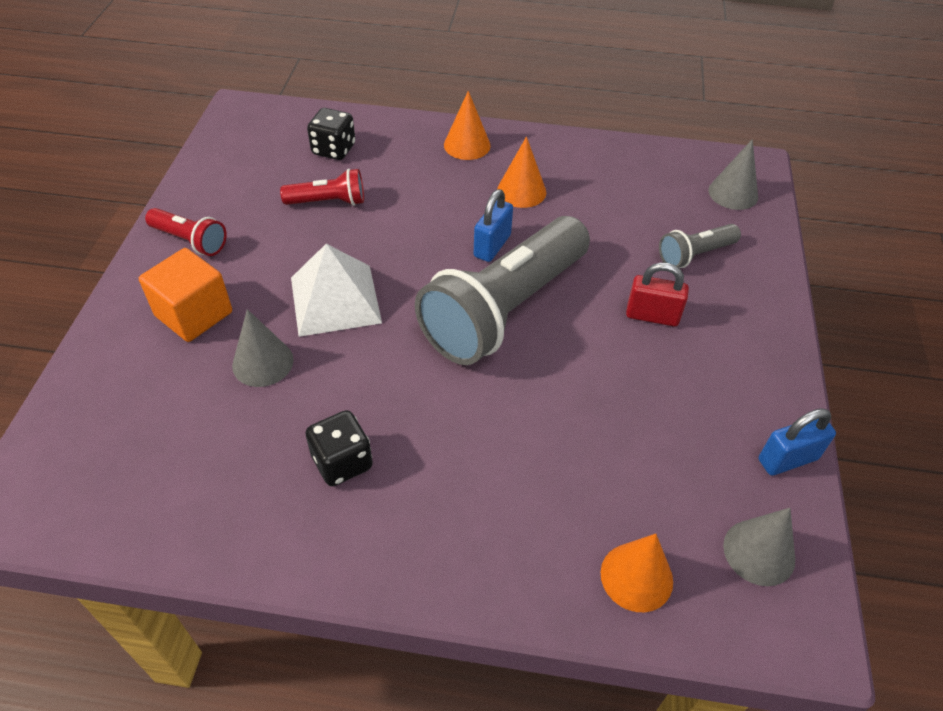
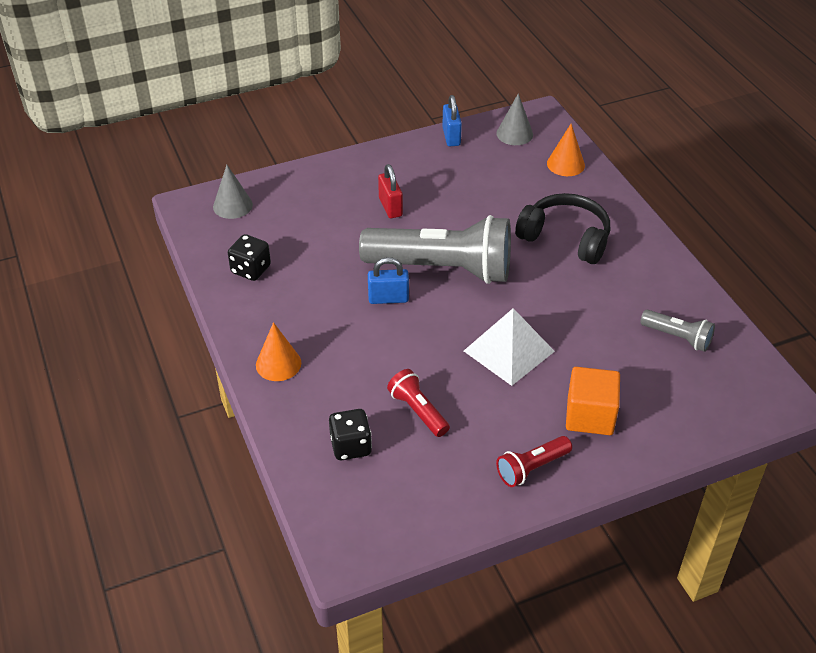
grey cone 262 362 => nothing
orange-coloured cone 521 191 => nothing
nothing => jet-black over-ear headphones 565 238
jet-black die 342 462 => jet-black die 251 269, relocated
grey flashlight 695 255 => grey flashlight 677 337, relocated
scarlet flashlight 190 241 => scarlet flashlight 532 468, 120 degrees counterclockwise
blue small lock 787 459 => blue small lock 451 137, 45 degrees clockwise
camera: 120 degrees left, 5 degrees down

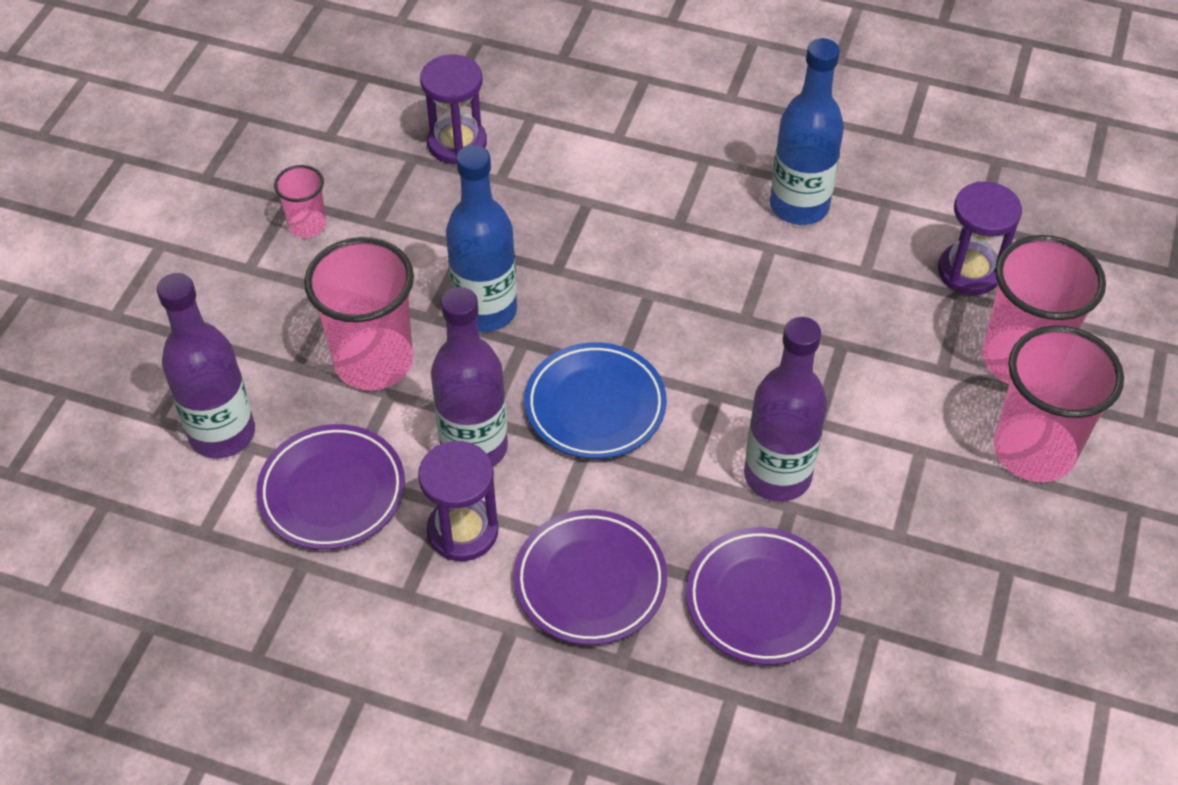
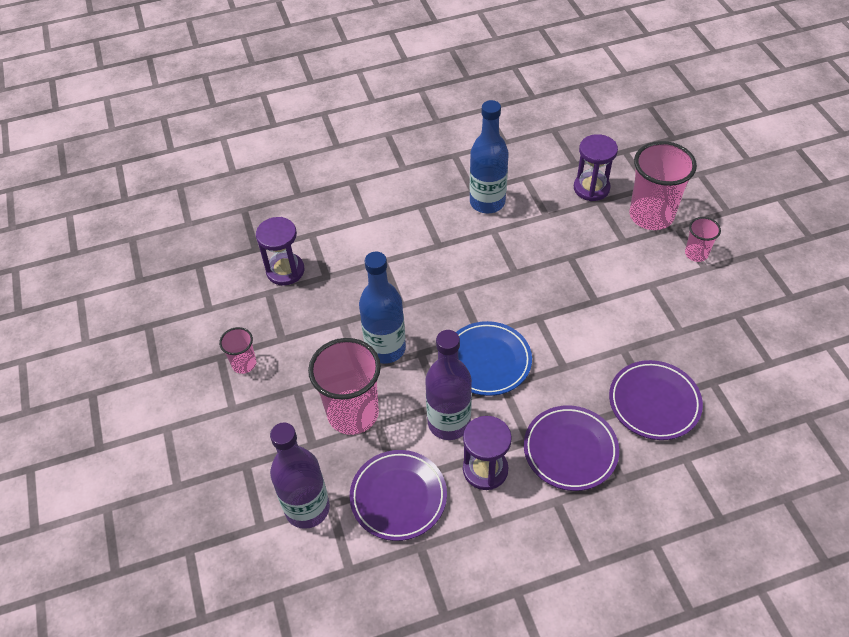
royal purple flask 777 476 => nothing
pink cup 1033 451 => pink cup 696 254, x0.50
camera: 35 degrees left, 0 degrees up

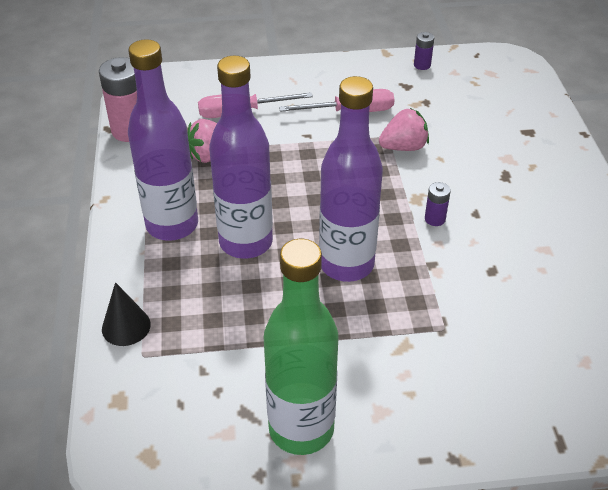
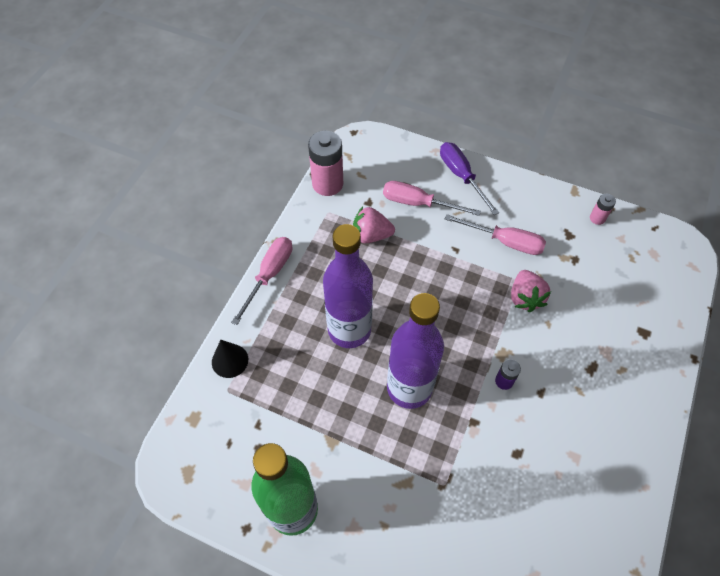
royal purple flask 172 225 => nothing
nothing => pink flat screwdriver 269 275
nothing => royal purple flat screwdriver 461 176
royal purple power cell 422 65 => pink power cell 597 218
pink toy strawberry 403 147 => pink toy strawberry 525 298, 75 degrees clockwise
camera: 30 degrees right, 15 degrees up

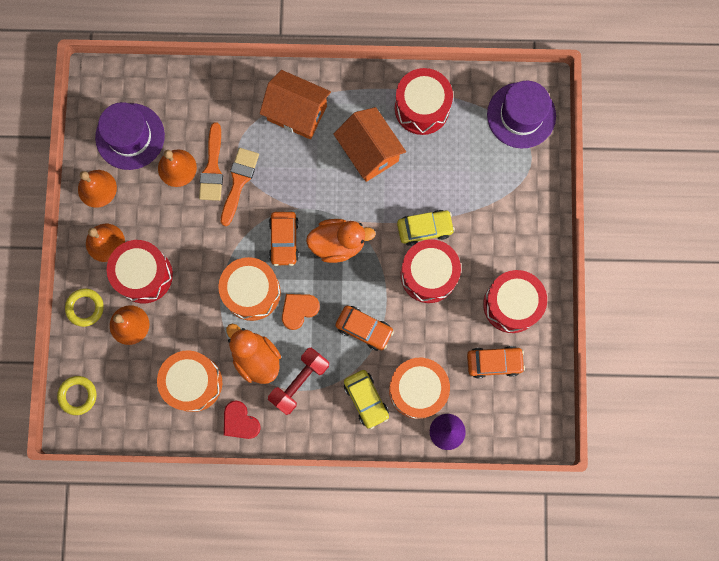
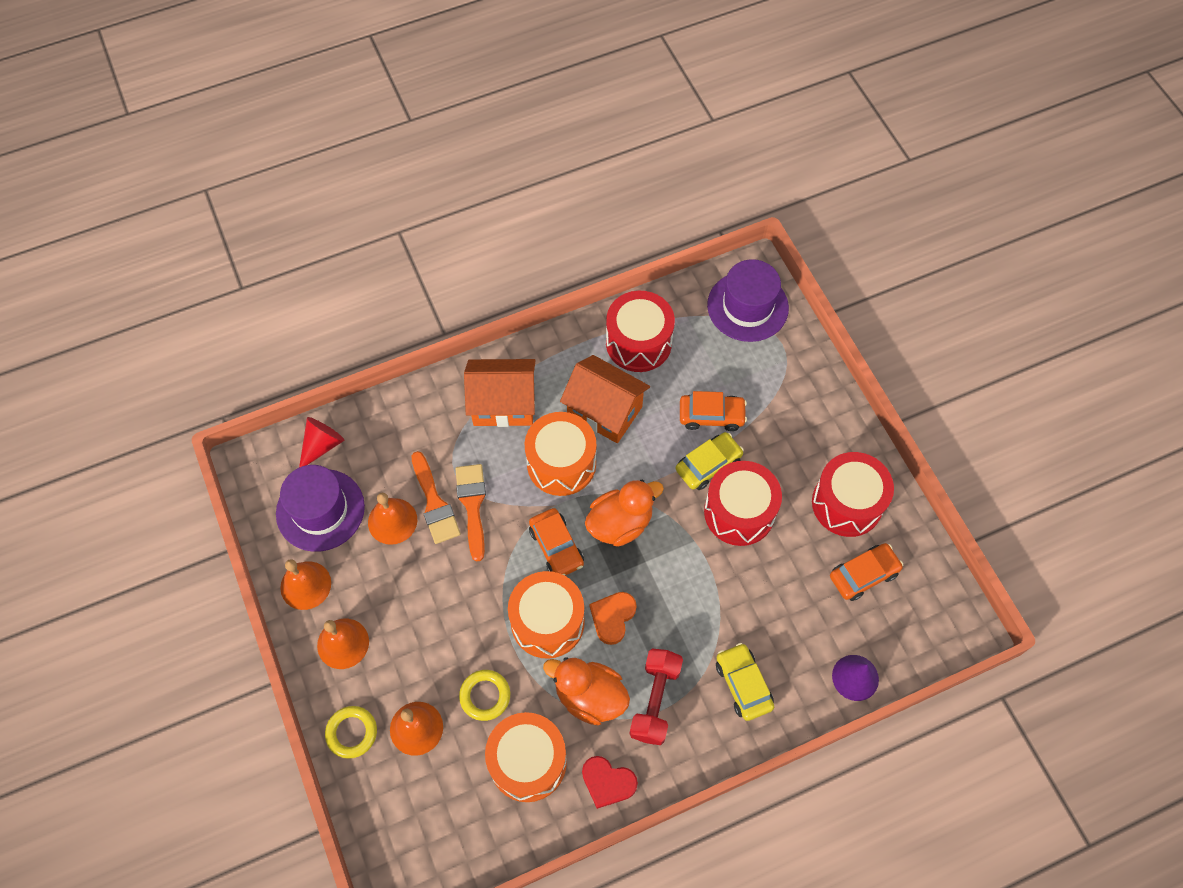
scarlet snare drum 144 275 => nothing
nothing => scarlet cone 322 445
yellow ring 78 395 => yellow ring 485 696, relocated
orange-coloured automobile 364 329 => orange-coloured automobile 711 416, relocated
orange-coloured snare drum 417 389 => orange-coloured snare drum 561 463, relocated
yellow automobile 366 399 => yellow automobile 743 684, 150 degrees counterclockwise
camera: 25 degrees left, 15 degrees down

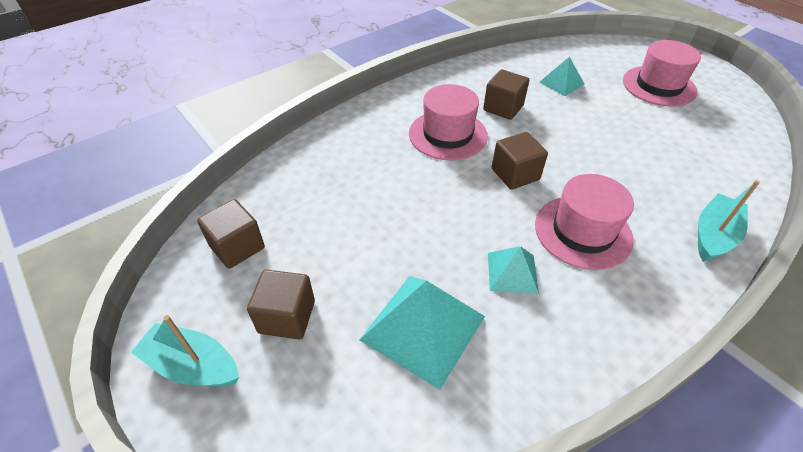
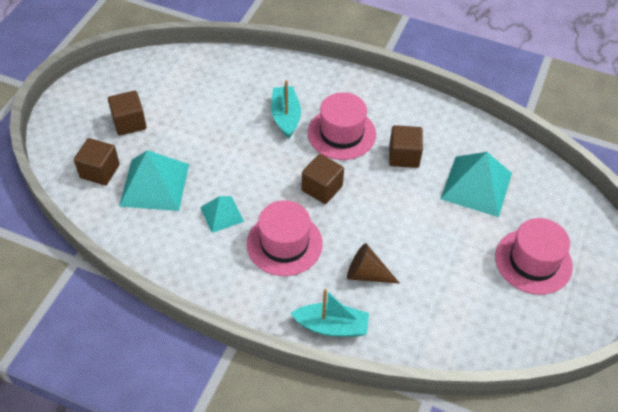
nothing => dark brown cone 366 274
teal toy boat 193 365 => teal toy boat 285 117, relocated
dark brown block 237 247 => dark brown block 100 171, relocated
teal pyramid shape 561 83 => teal pyramid shape 476 185, x1.78
camera: 60 degrees right, 5 degrees up

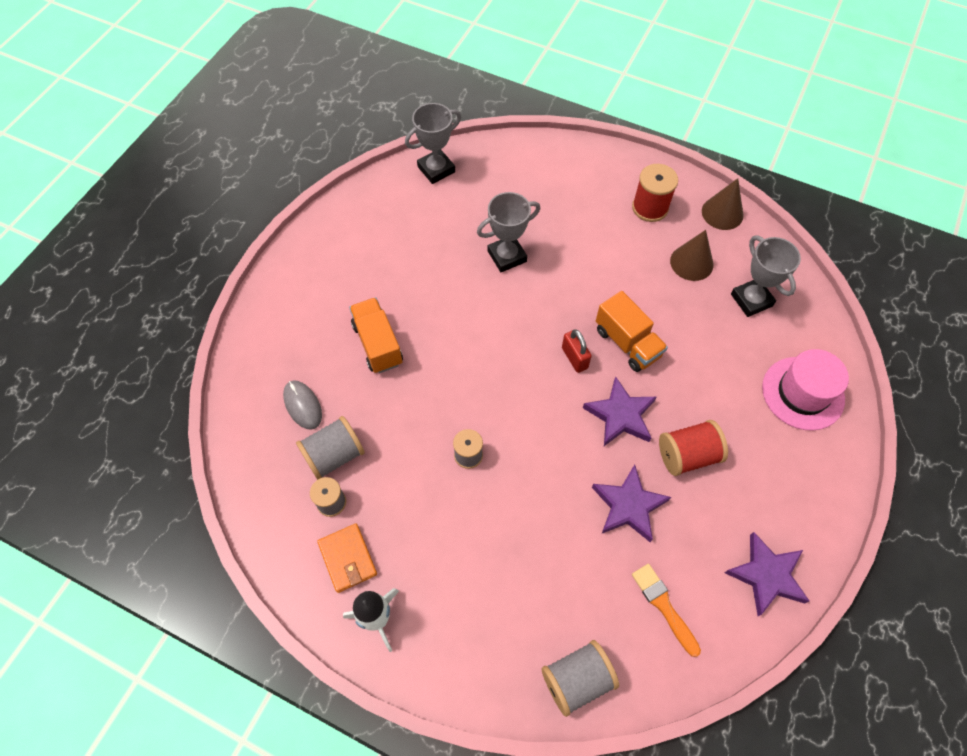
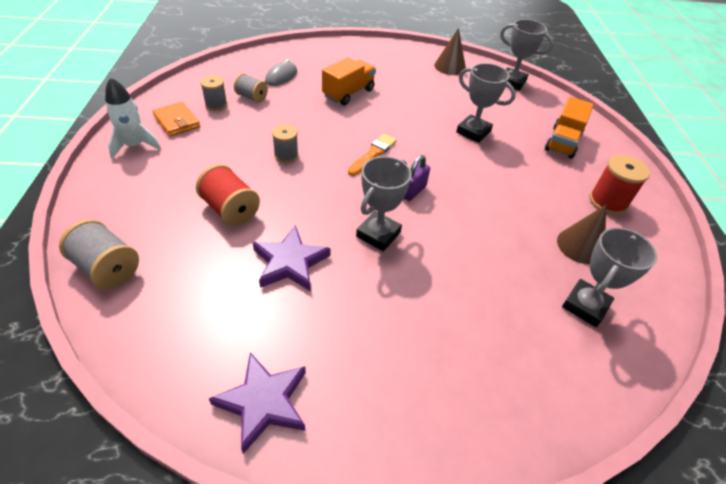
pink top hat 803 393 => nothing
orange-coloured truck 627 343 => orange-coloured truck 562 142, relocated
orange-coloured brush 664 606 => orange-coloured brush 373 154, relocated
scarlet bobbin 687 455 => scarlet bobbin 230 210, relocated
dark brown cone 722 213 => dark brown cone 450 66, relocated
royal purple star 620 415 => grey prize cup 378 234
scarlet small lock 574 358 => royal purple small lock 413 191
orange-coloured card wallet 347 558 => orange-coloured card wallet 177 122, 75 degrees counterclockwise
grey bobbin 334 455 => grey bobbin 252 97, x0.66
camera: 60 degrees right, 15 degrees down

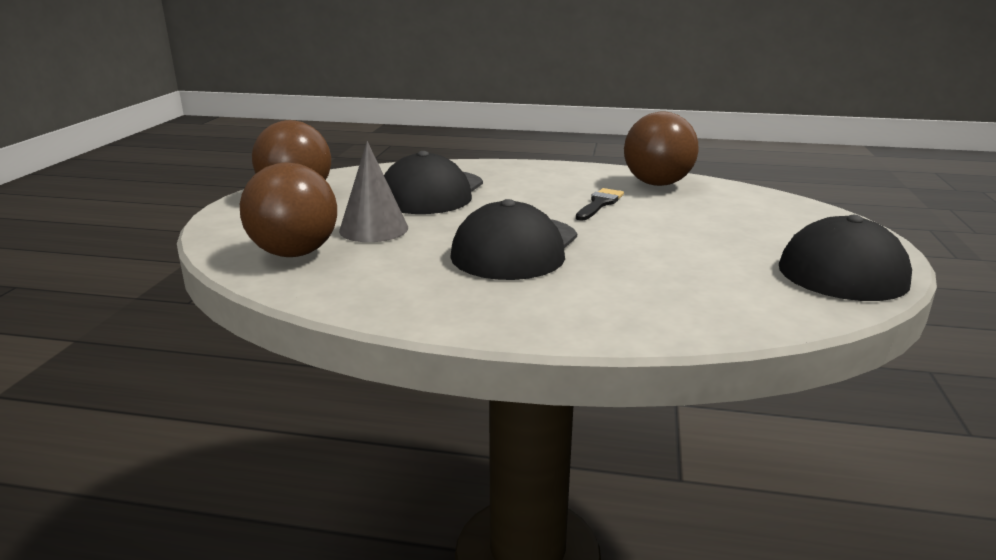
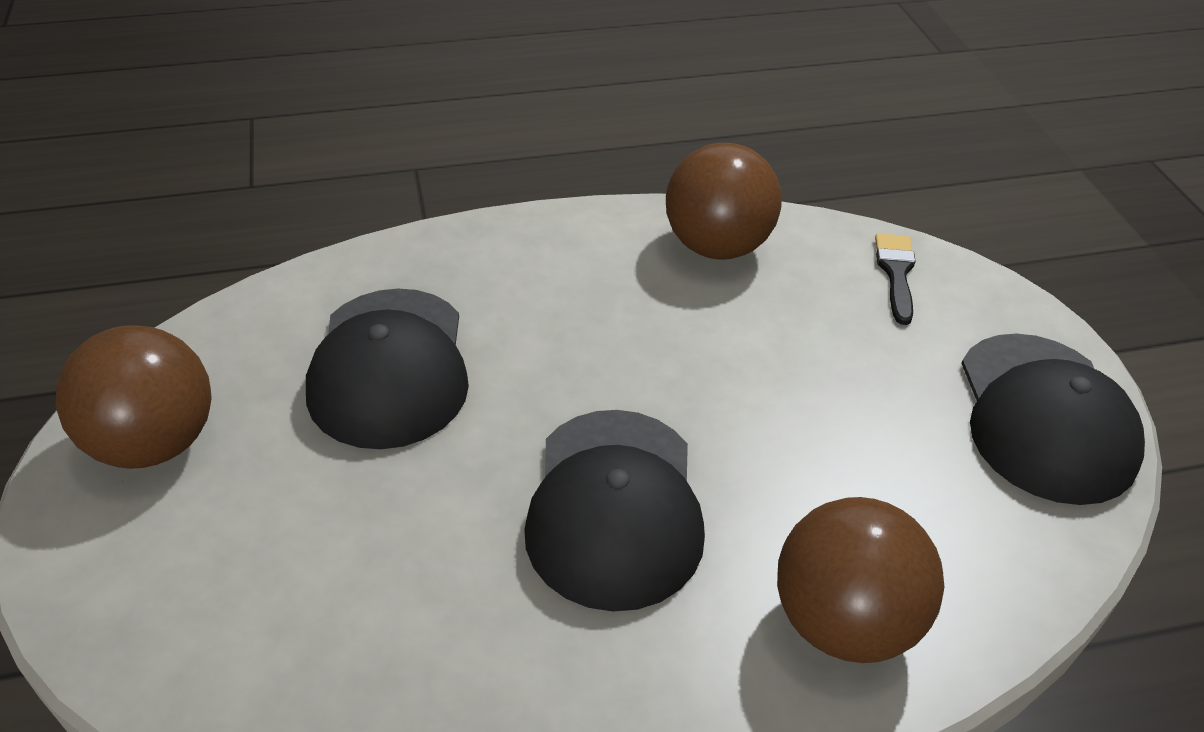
grey cone 374 229 => nothing
dark brown sphere 294 253 => dark brown sphere 843 622, relocated
jet-black brush 599 204 => jet-black brush 896 273, relocated
camera: 25 degrees left, 20 degrees up

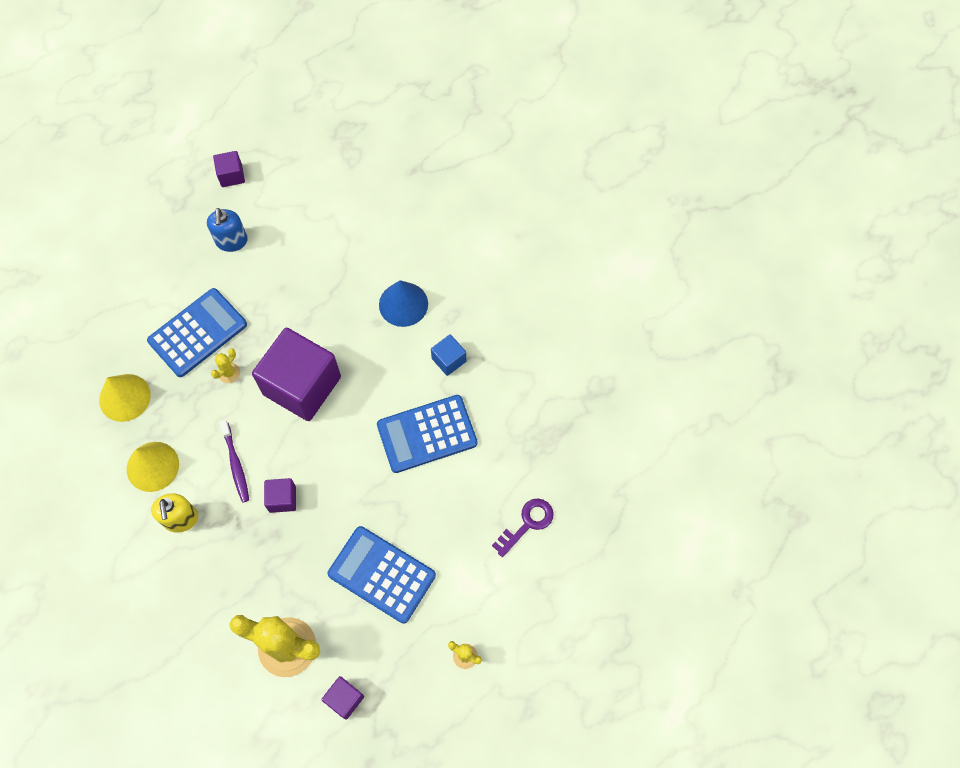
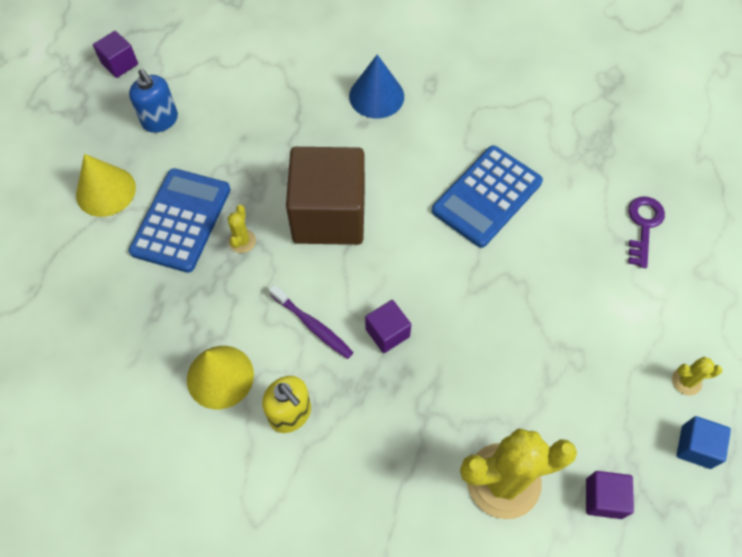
blue pocket calculator 382 574 => nothing
yellow cone 124 397 => yellow cone 105 191, relocated
blue block 449 360 => blue block 696 447, relocated
royal purple block 302 385 => dark brown block 329 215
camera: 30 degrees left, 5 degrees down

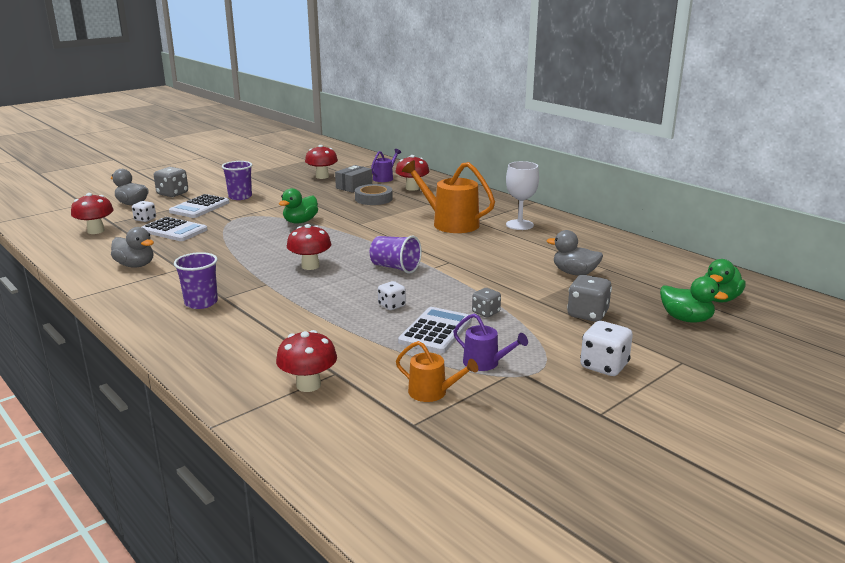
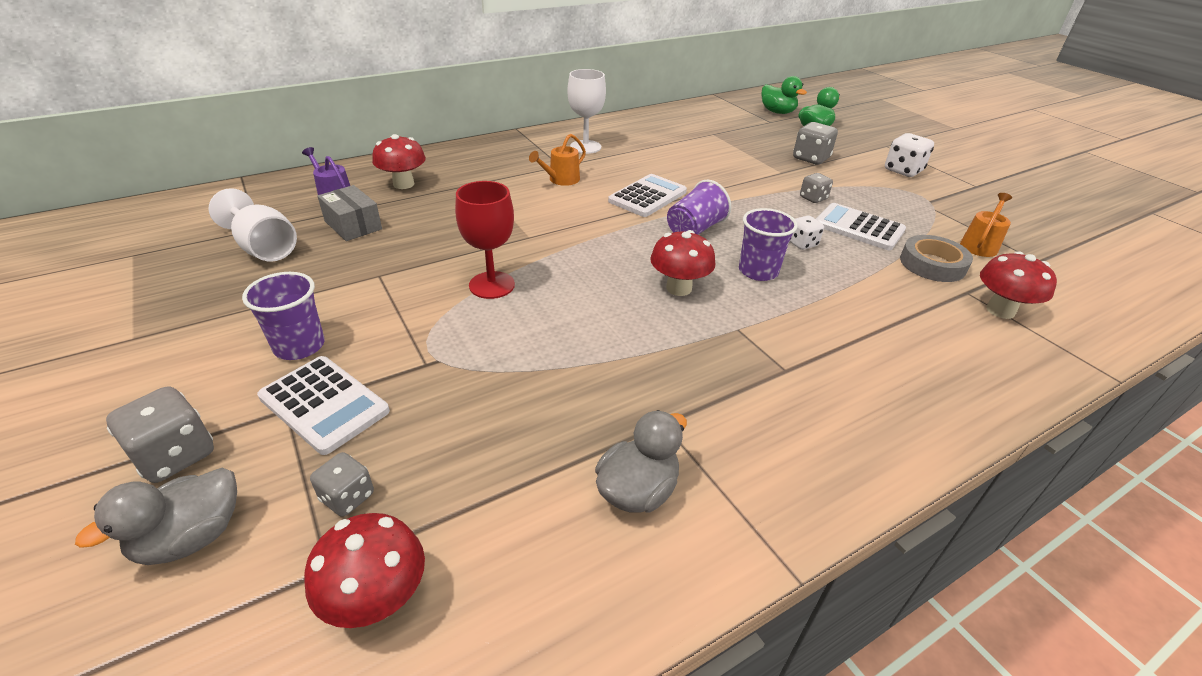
royal purple watering can 485 363 => nothing
grey toy duck 574 273 => nothing
pure white pocket calculator 174 230 => pure white pocket calculator 648 196, relocated
royal purple cup 201 303 => royal purple cup 758 271, relocated
grey tape 373 199 => grey tape 932 264, relocated
emerald toy duck 300 222 => scarlet chalice 492 285
scarlet mushroom 322 176 => pure white chalice 264 248
pure white die 145 219 => grey die 347 497
orange-coloured watering can 450 223 => orange-coloured watering can 561 180, x0.53
camera: 80 degrees left, 15 degrees up

